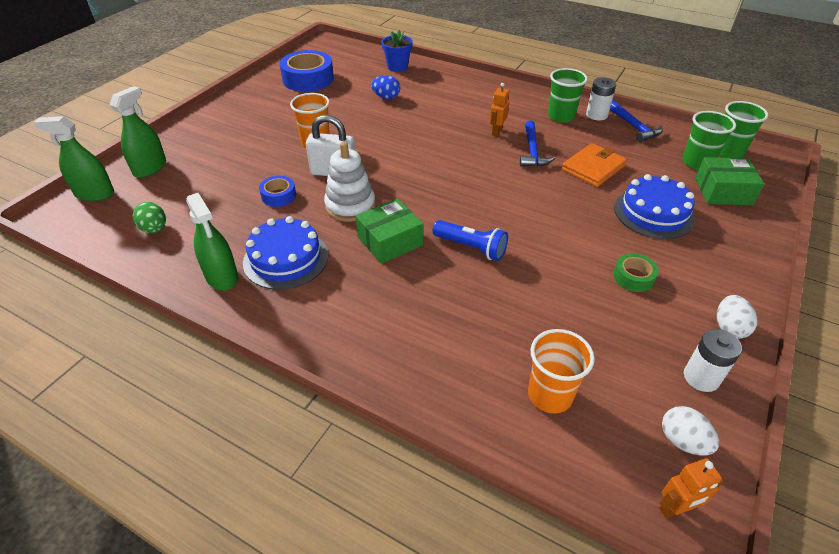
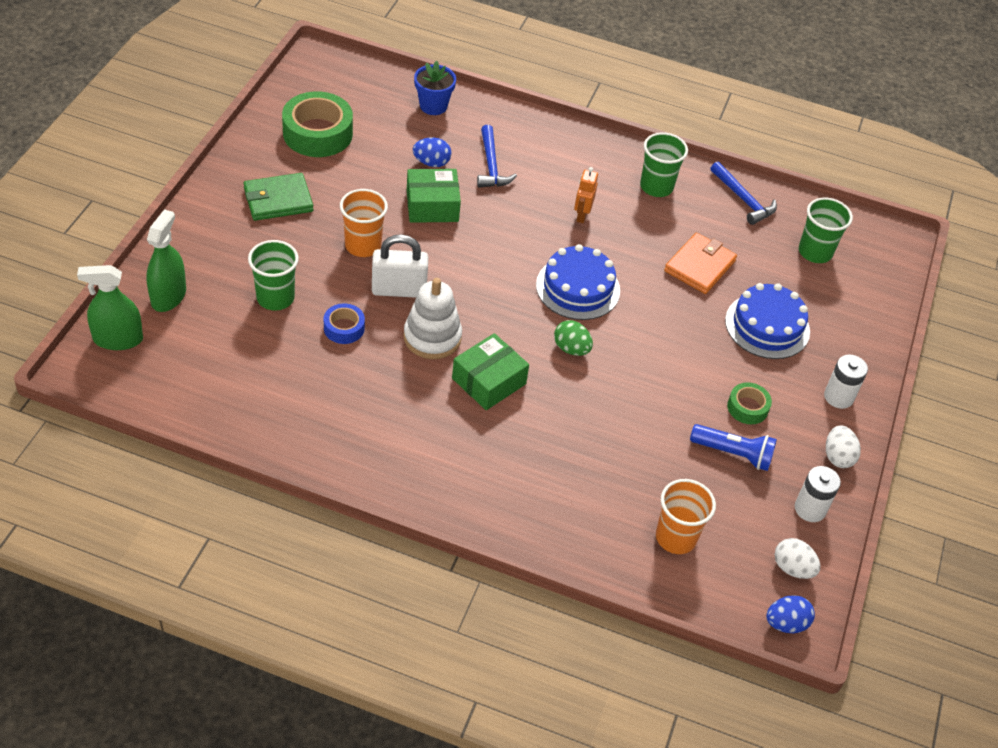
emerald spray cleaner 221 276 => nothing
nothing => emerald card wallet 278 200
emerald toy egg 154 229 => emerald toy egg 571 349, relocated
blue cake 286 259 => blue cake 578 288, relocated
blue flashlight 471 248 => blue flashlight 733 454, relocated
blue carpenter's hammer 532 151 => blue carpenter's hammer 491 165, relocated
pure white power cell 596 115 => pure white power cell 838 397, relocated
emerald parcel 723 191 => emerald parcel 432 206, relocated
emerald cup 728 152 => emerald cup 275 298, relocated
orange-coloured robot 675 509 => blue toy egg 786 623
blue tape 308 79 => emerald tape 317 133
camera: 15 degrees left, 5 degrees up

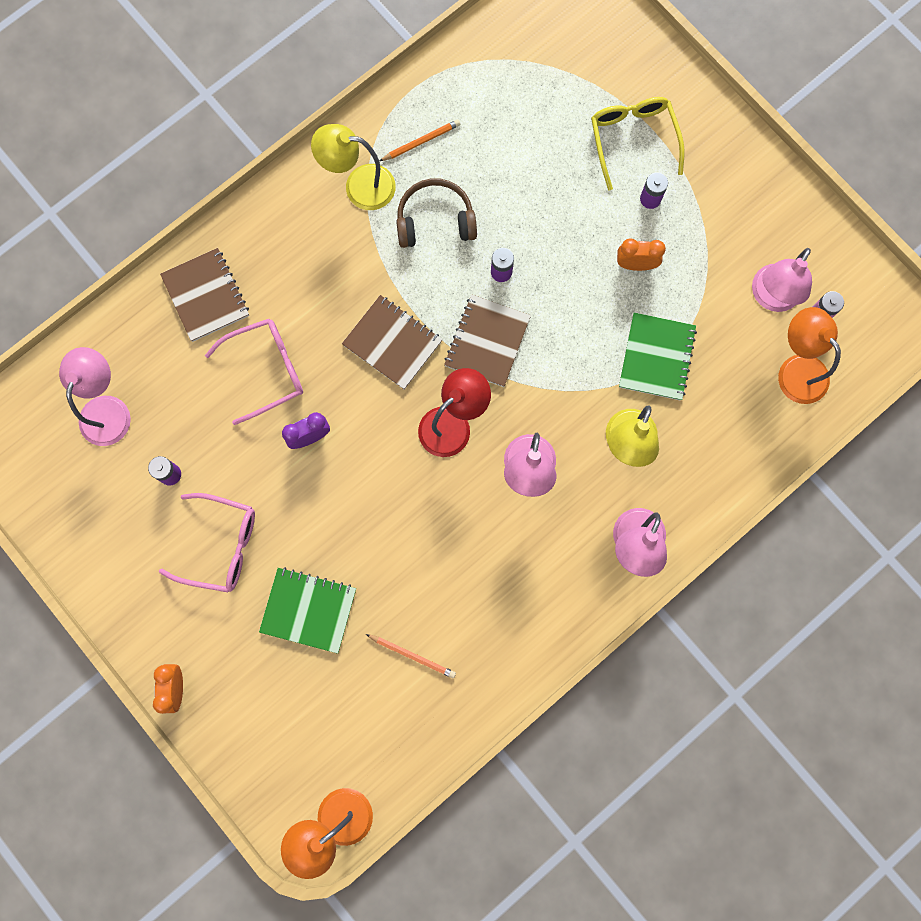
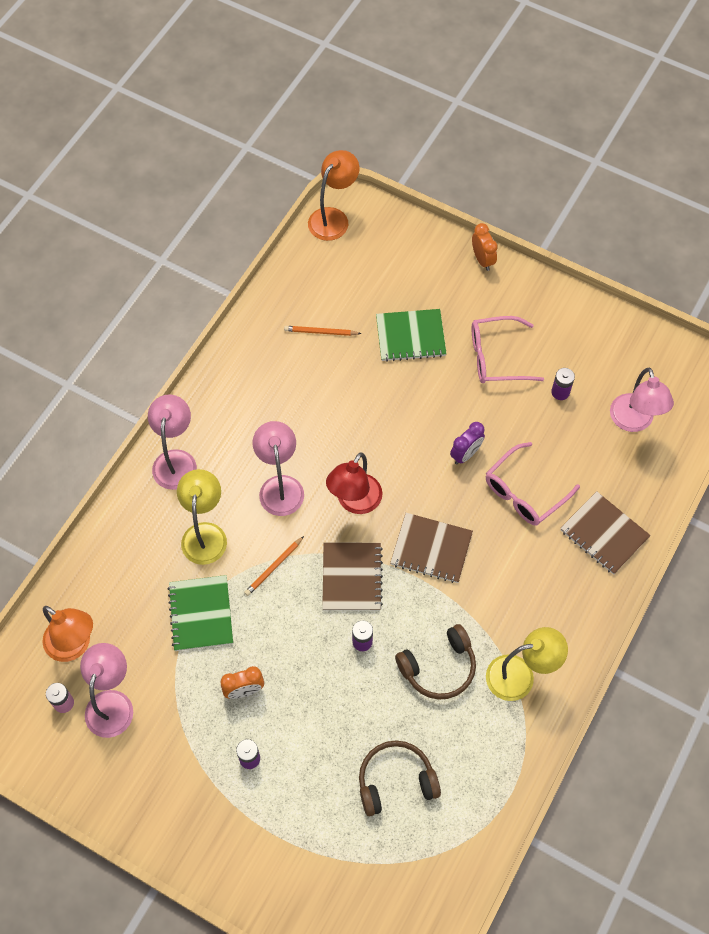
yellow glasses 633 140 => nothing
nothing => dark brown over-ear headphones 396 781
orange-coloured lead pencil 421 142 => orange-coloured lead pencil 274 567, relocated
camera: 160 degrees right, 15 degrees down

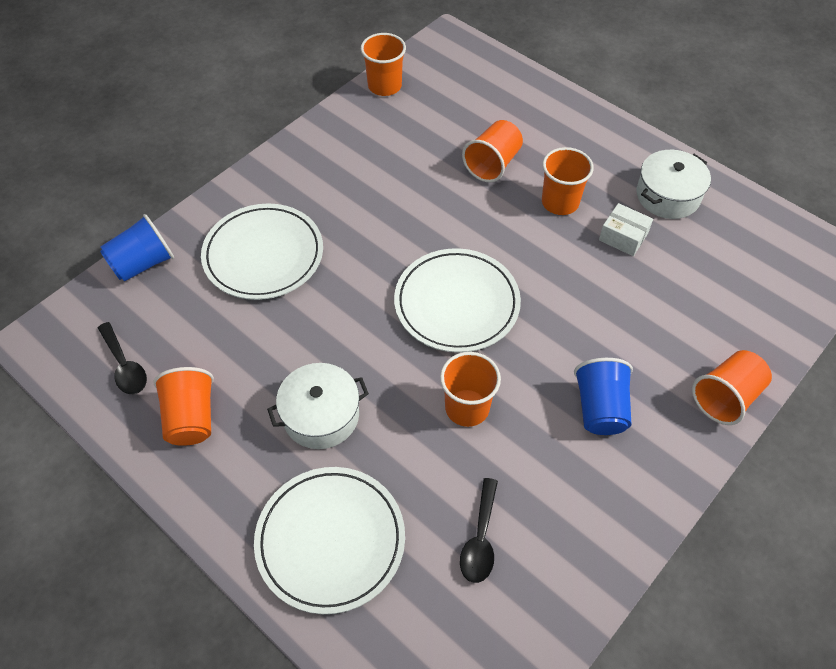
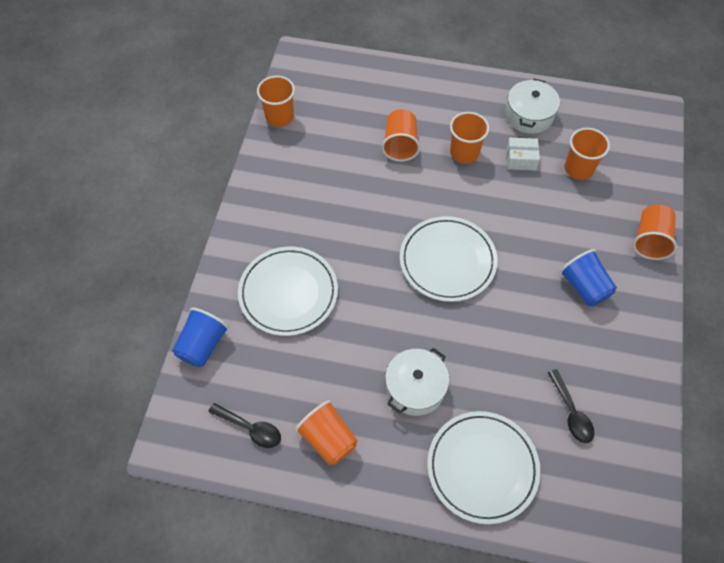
orange-coloured cup 467 408 => orange-coloured cup 578 168, relocated
camera: 30 degrees left, 5 degrees up

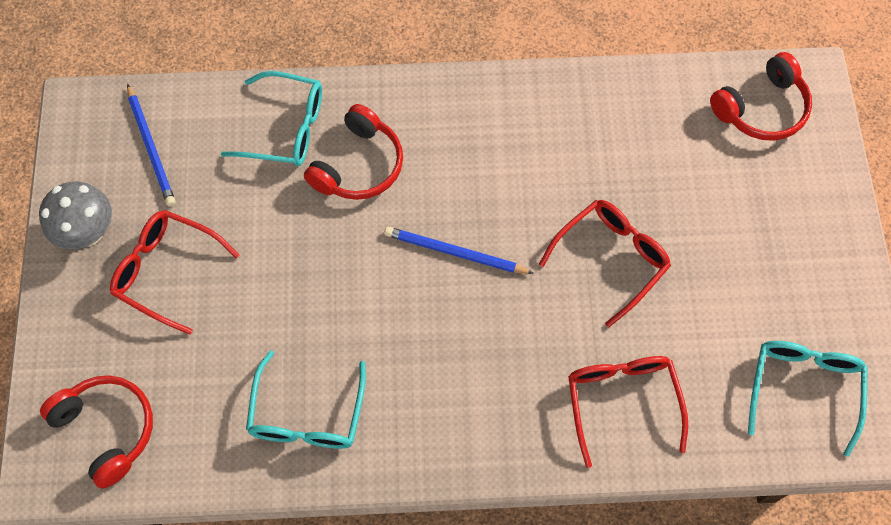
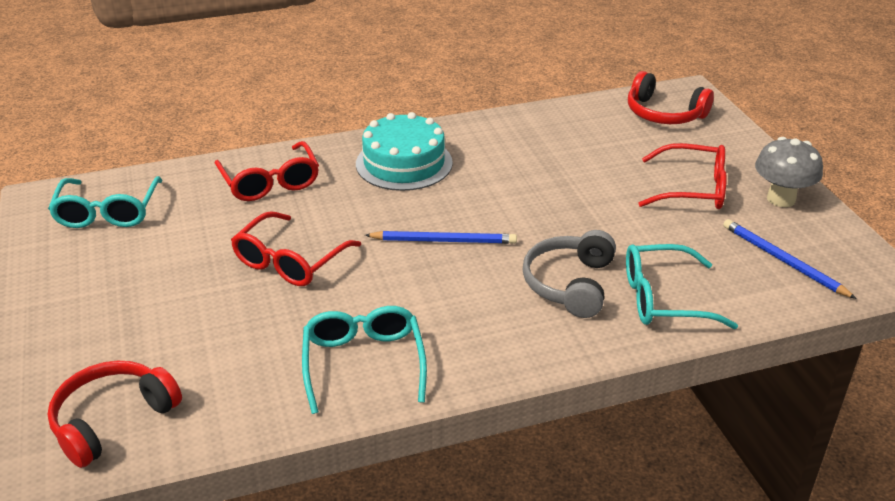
nothing => teal cake 404 163
teal glasses 307 415 => teal glasses 363 363, relocated
scarlet over-ear headphones 358 165 => grey over-ear headphones 570 284
camera: 165 degrees right, 30 degrees down

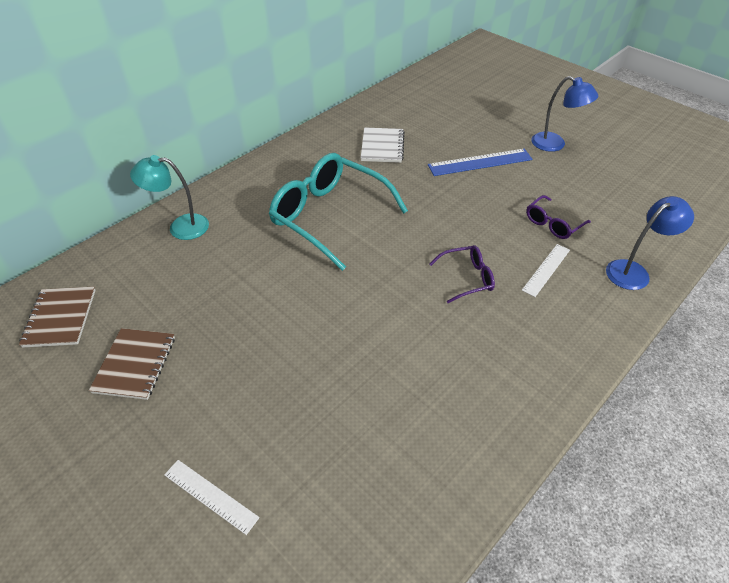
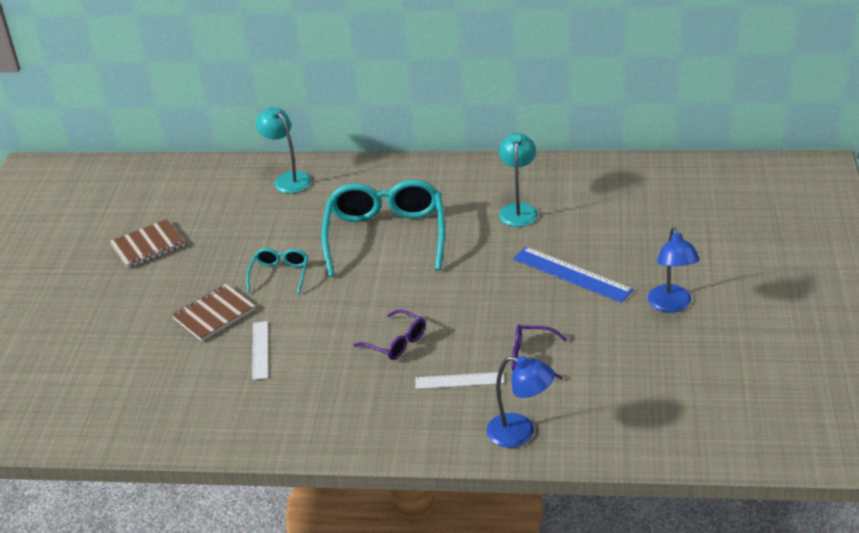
nothing => teal glasses 280 275
dark brown exercise book 60 318 => dark brown exercise book 214 314, relocated
pure white straightedge 210 495 => pure white straightedge 260 350, relocated
pure white exercise book 382 147 => teal desk lamp 518 210
camera: 55 degrees right, 10 degrees down

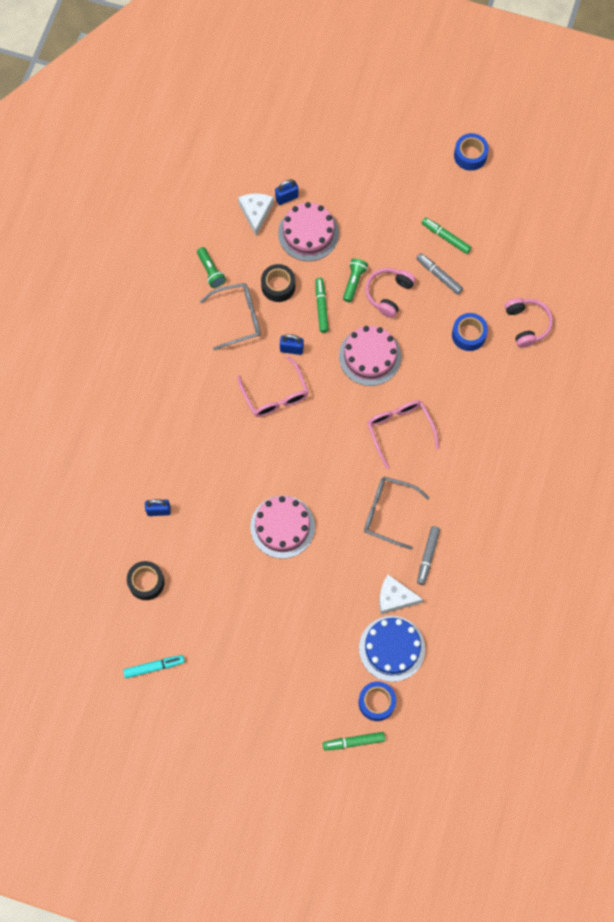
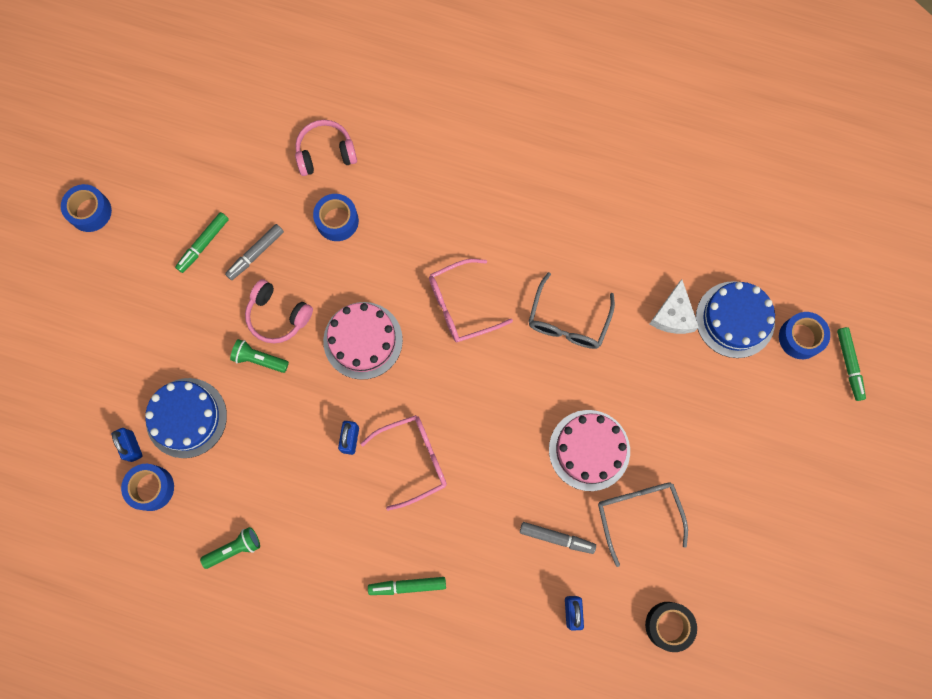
teal felt pen 154 667 => nothing
jet-black tape 278 286 => nothing
grey glasses 238 318 => grey glasses 638 513, relocated
emerald felt pen 321 307 => emerald felt pen 407 586, relocated
grey felt pen 428 556 => grey felt pen 556 538, relocated
pure white cheese 256 212 => blue tape 151 488
pink cake 308 233 => blue cake 186 417
camera: 90 degrees left, 5 degrees up

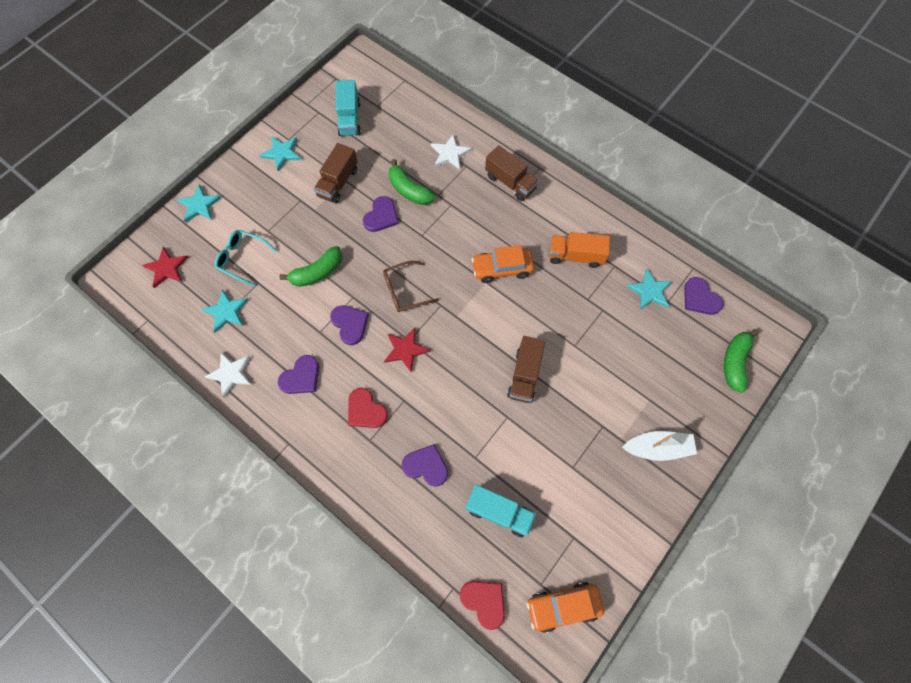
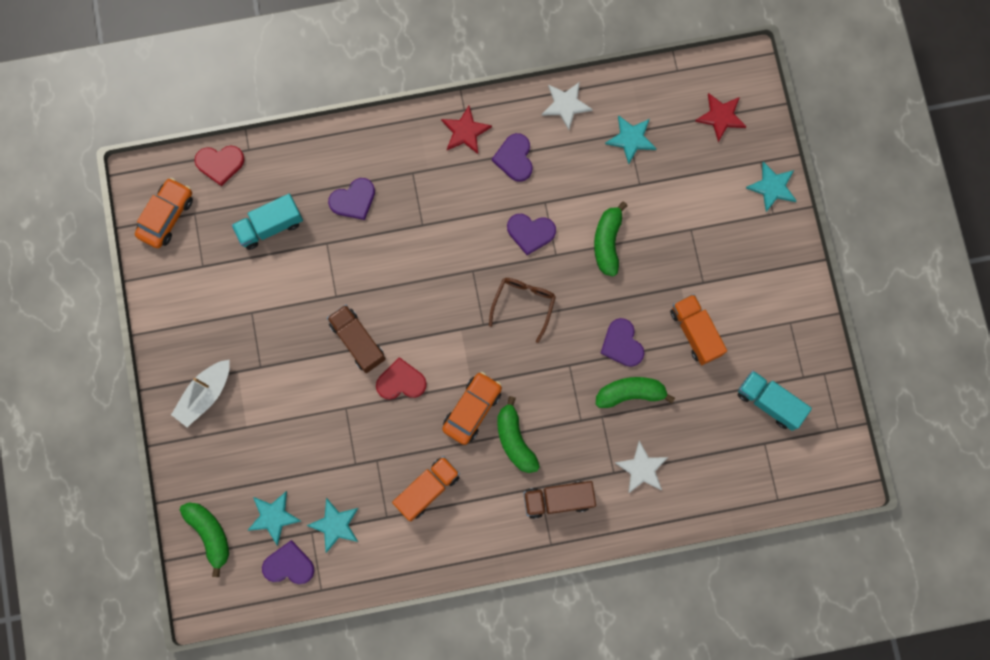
teal glasses 242 259 => nothing
nothing => emerald banana fruit 515 440
teal star 282 153 => teal star 273 517, relocated
scarlet love heart 365 410 => scarlet love heart 401 381, relocated
scarlet star 405 350 => scarlet star 465 131, relocated
dark brown truck 338 182 => orange-coloured truck 695 332
camera: 130 degrees right, 10 degrees up

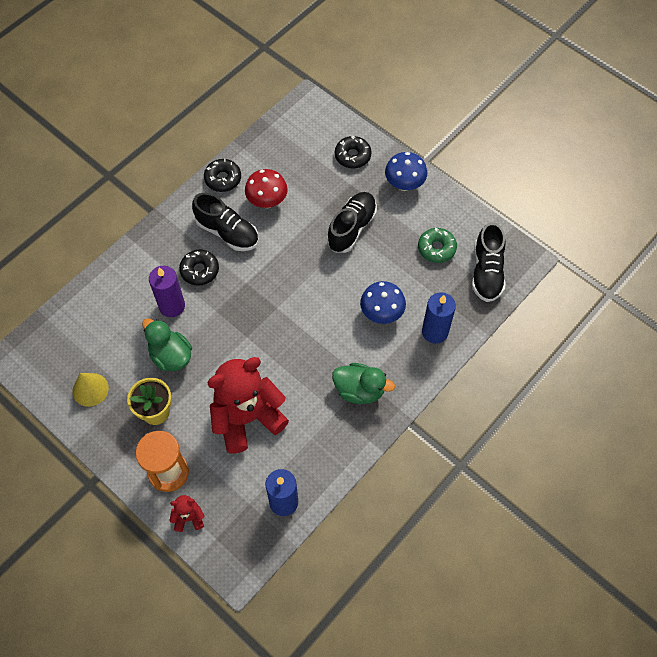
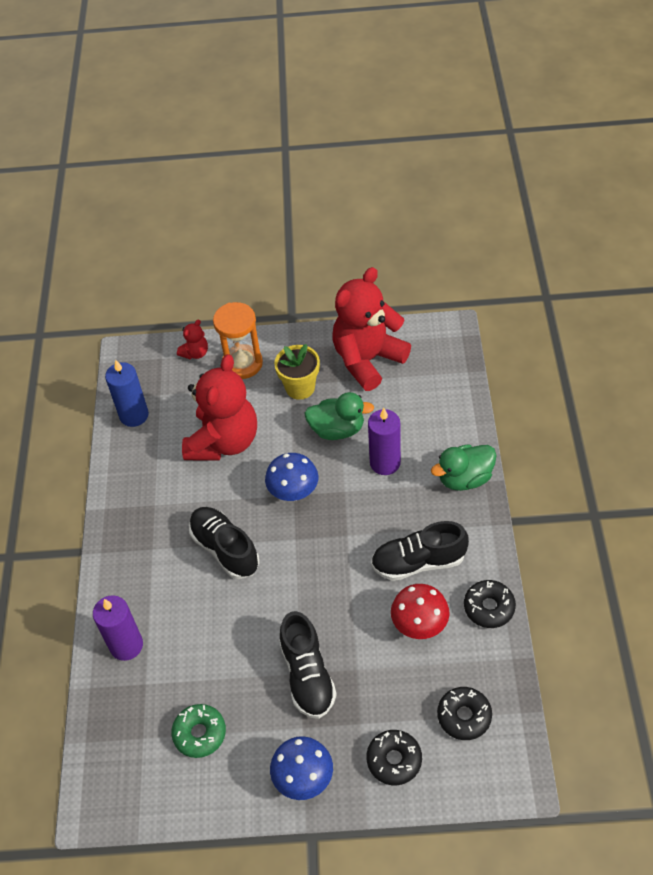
jet-black donut 200 270 => jet-black donut 464 716, relocated
emerald toy duck 359 390 => emerald toy duck 464 478, relocated
blue mushroom 381 313 => blue mushroom 293 492, relocated
jet-black lace-up shoe 487 272 => jet-black lace-up shoe 225 549, relocated
yellow cone 90 389 => scarlet stuffed bear 367 360
blue pillar candle 435 332 => royal purple pillar candle 126 645
camera: 140 degrees right, 10 degrees down

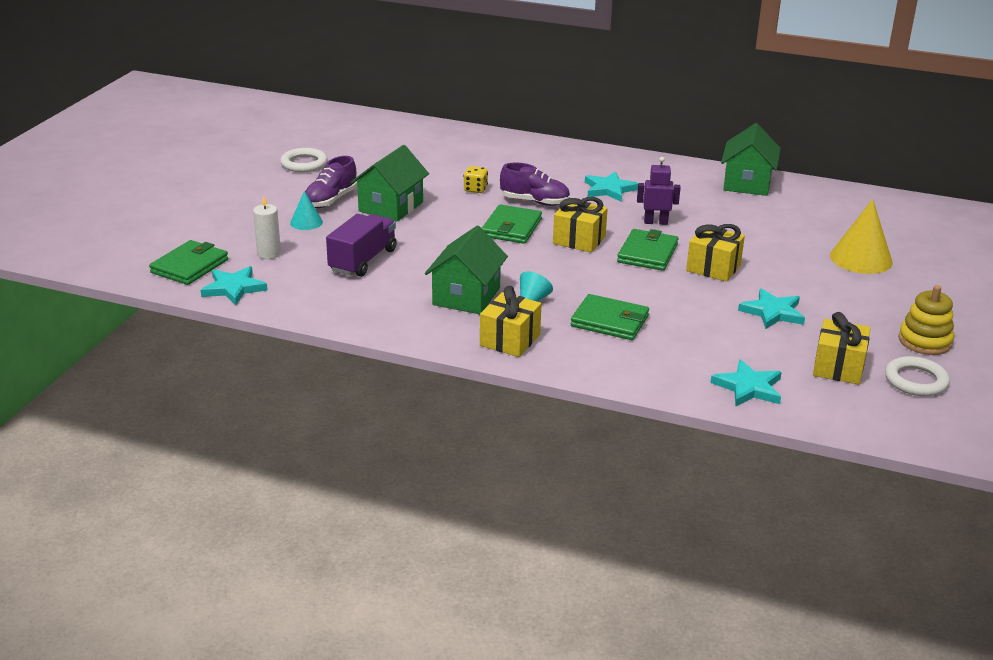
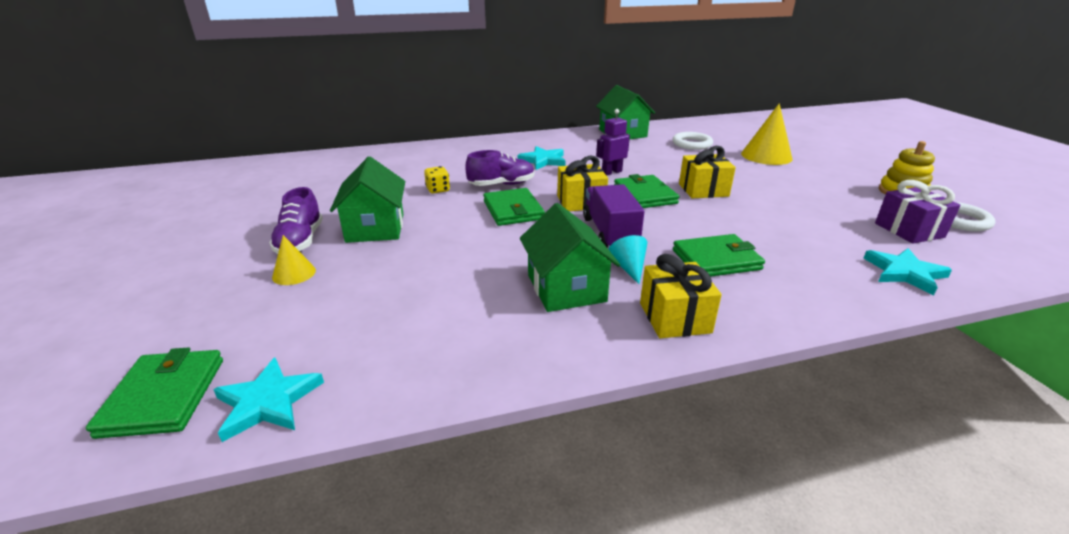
pure white pillar candle 269 254 => nothing
teal star 772 312 => nothing
pure white ring 304 164 => pure white ring 692 144, relocated
royal purple truck 363 260 => royal purple truck 610 233, relocated
teal cone 306 222 => yellow cone 294 273
yellow wrapped gift 838 367 => royal purple wrapped gift 909 230
camera: 35 degrees left, 0 degrees up

